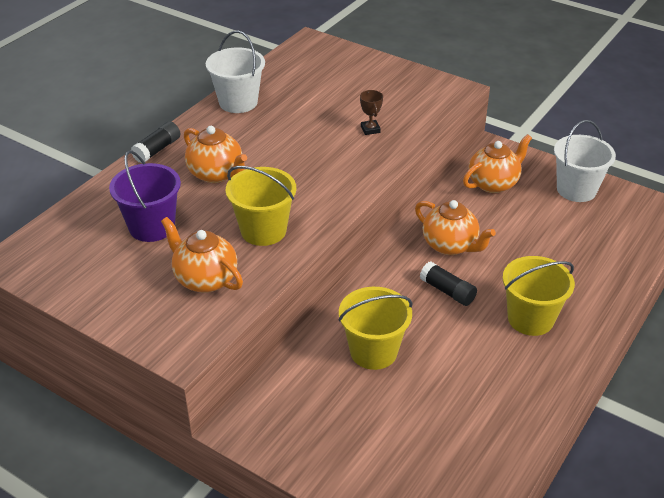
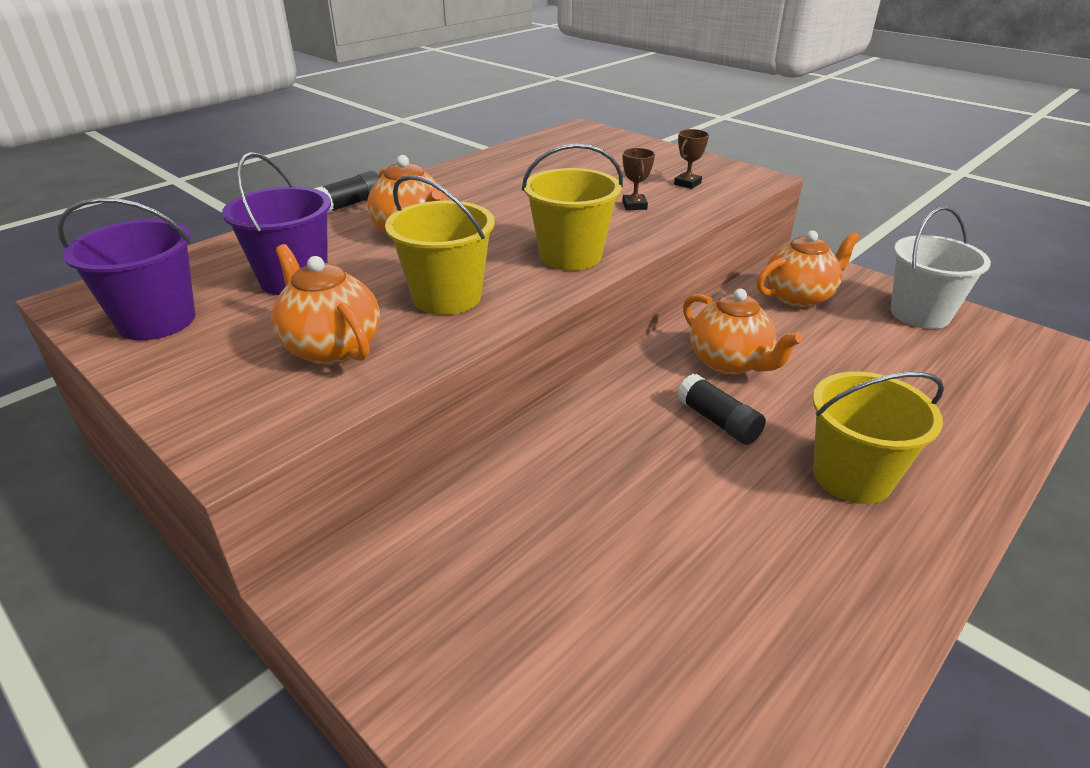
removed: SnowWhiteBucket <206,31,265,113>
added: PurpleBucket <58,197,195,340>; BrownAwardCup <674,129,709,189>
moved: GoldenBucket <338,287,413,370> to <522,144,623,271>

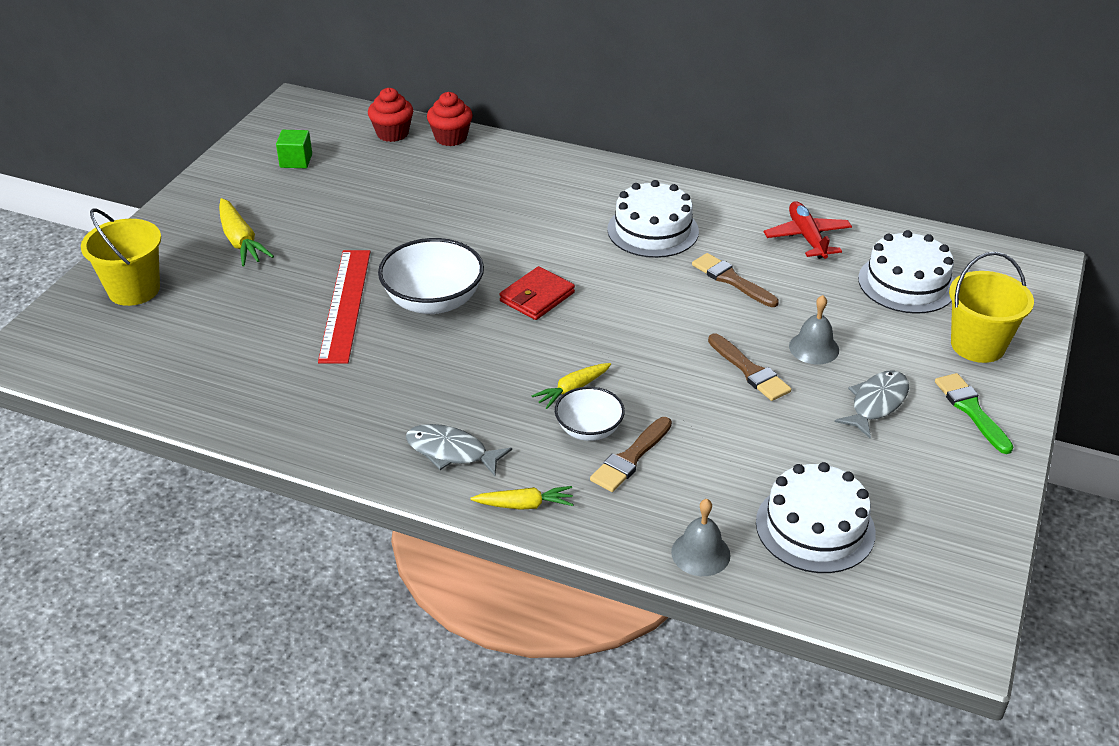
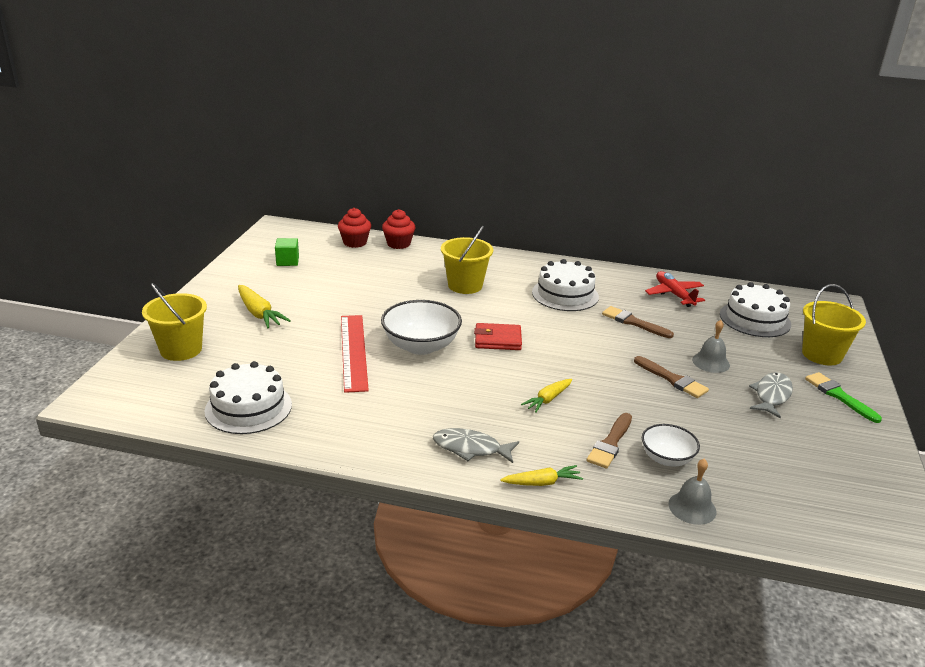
added: GoldenBucket <441,226,493,294>
moved: SnowWhiteBowl <555,387,625,441> to <642,424,700,467>; SnowWhiteLayerCake <756,462,876,573> to <204,361,292,434>
turned: CrimsonWallet <499,266,575,320> = <474,323,522,350> 60 degrees clockwise

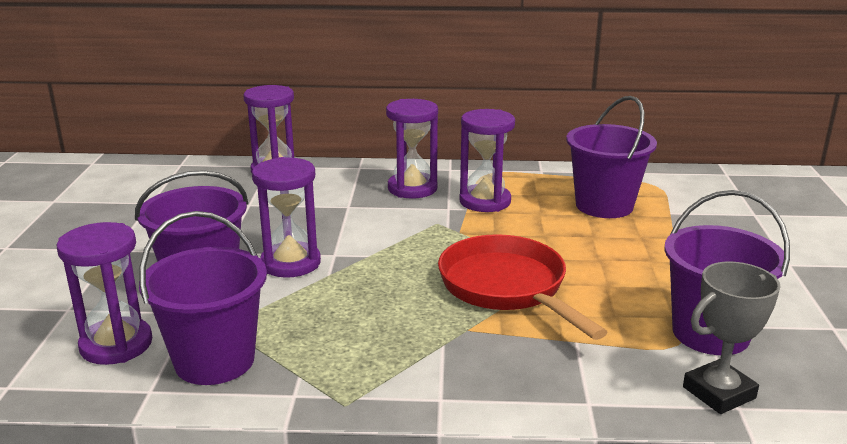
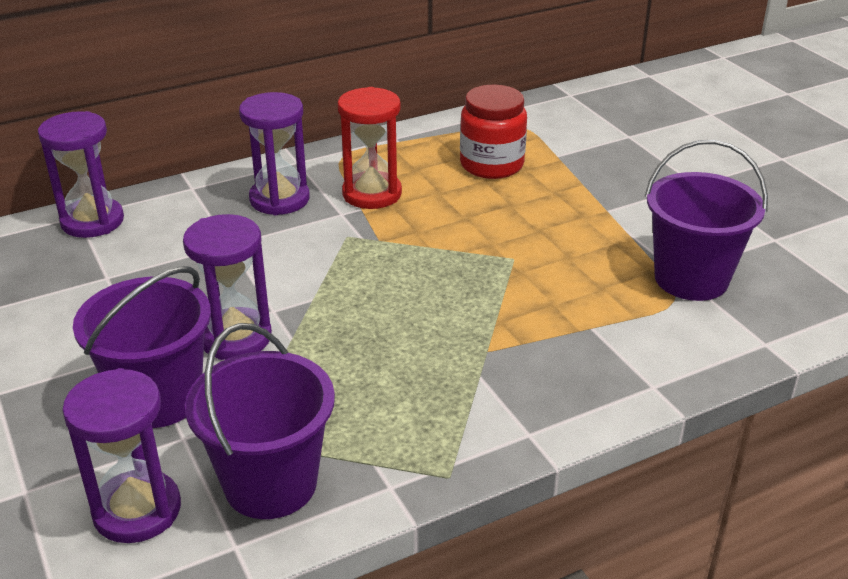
removed: CrimsonFryingPan <438,234,607,340>; AshGreyAwardCup <683,261,781,414>
replaced: PurpleBucket <566,96,657,218> to CrimsonJar <460,85,527,179>
recoloured: PurpleSandTimer <459,109,515,212> to CrimsonSandTimer <338,87,402,209>

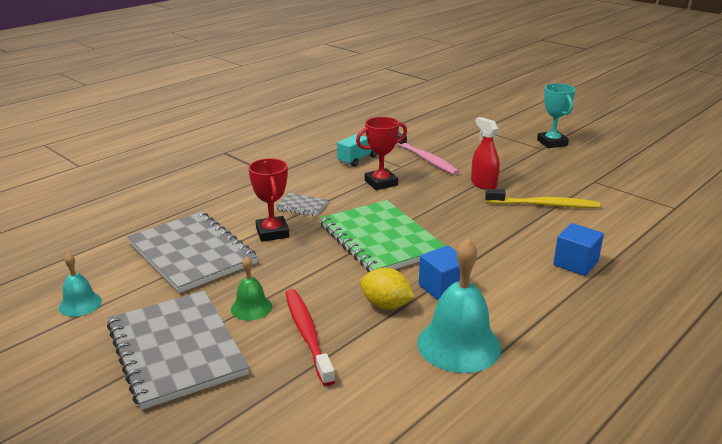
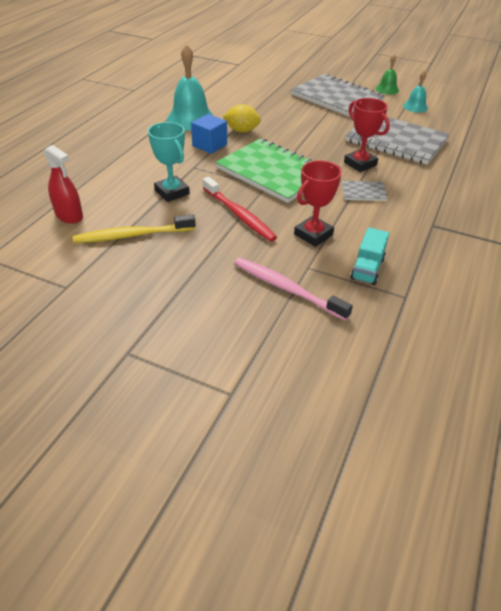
removed: RoyalBlueBlock <553,223,604,276>
moved: EmeraldHandBell <231,256,272,321> to <376,54,399,94>; CrimsonToothBrush <286,289,335,386> to <203,177,277,242>; CrimsonSprayer <471,117,500,190> to <44,145,83,224>; TealAwardCup <537,83,576,148> to <148,122,190,202>

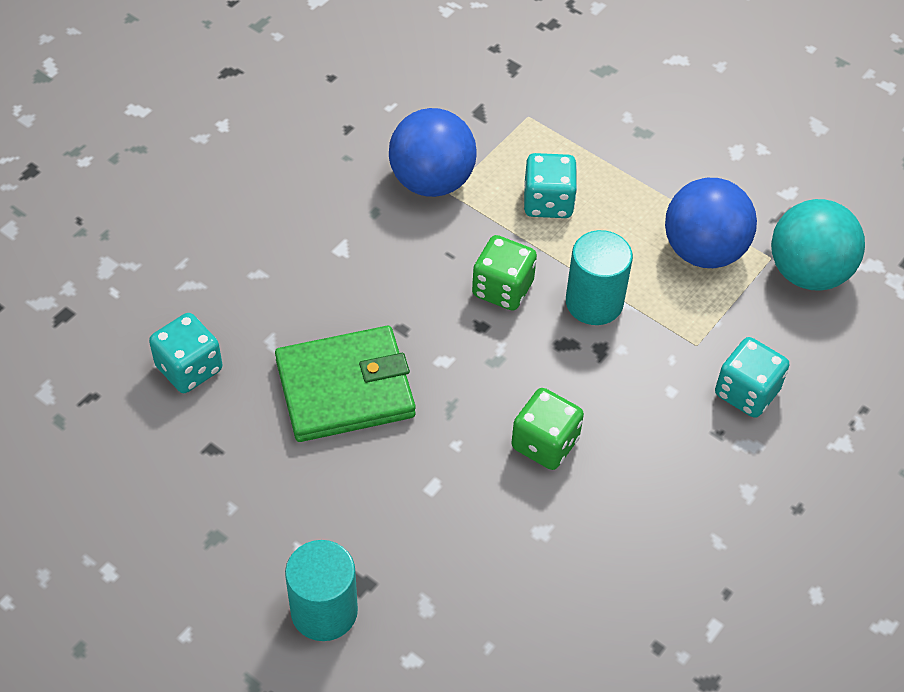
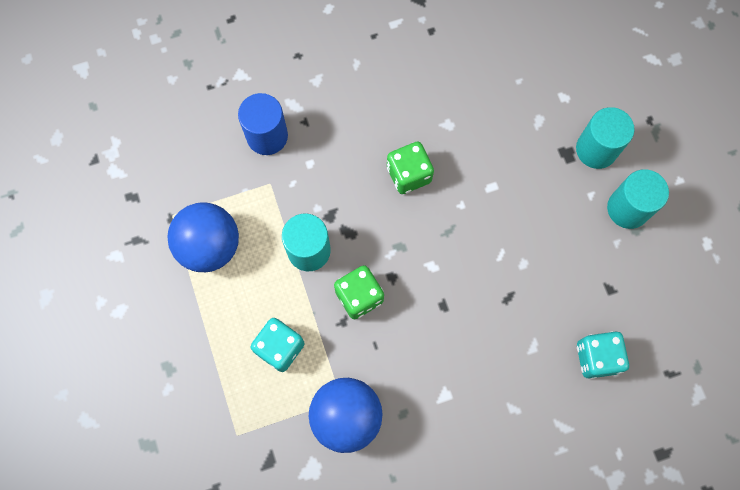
removed: EmeraldWallet <275,326,416,442>; TealPlayBall <771,199,865,291>
added: TealCylinderShape <607,169,669,229>
replaced: TealGameDie <715,337,789,418> to RoyalBlueCylinderShape <238,93,288,155>

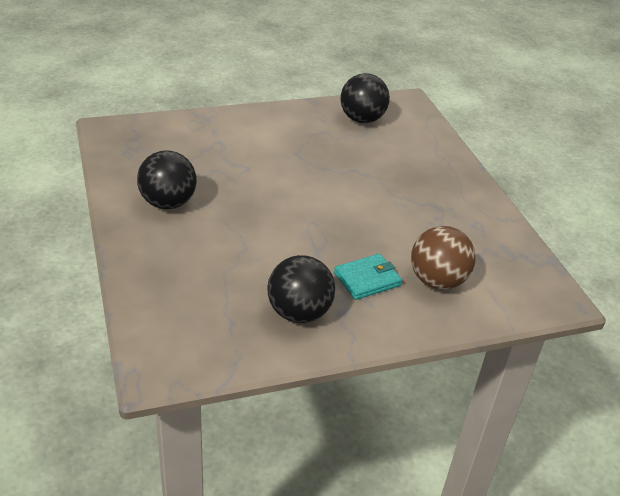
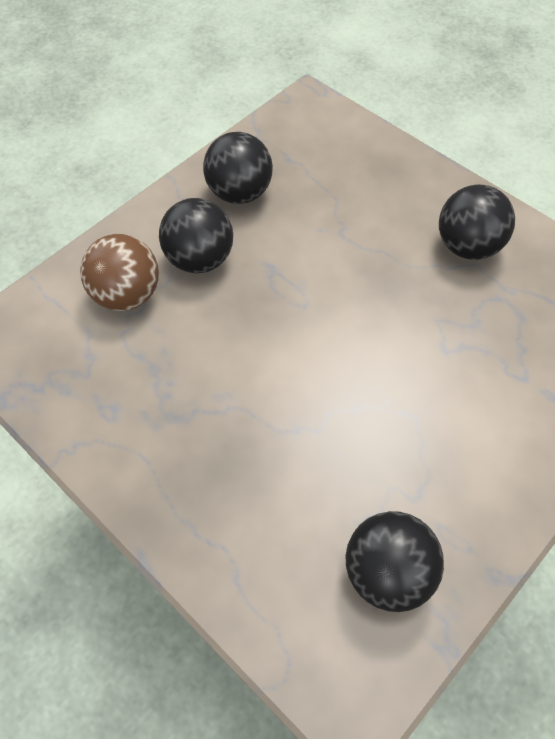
replaced: TealWallet <334,254,402,300> to JetBlackPlayBall <159,198,233,273>

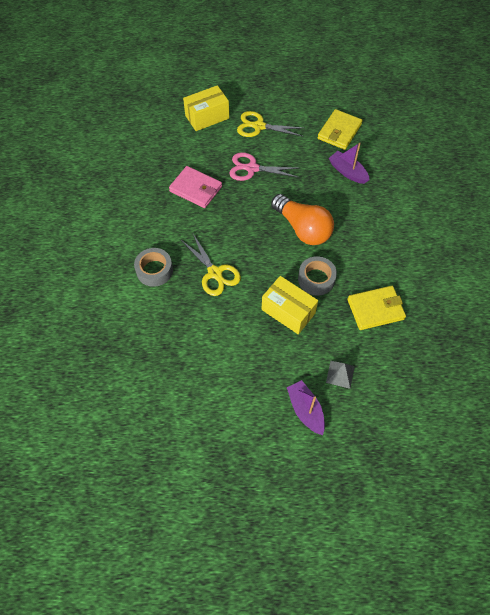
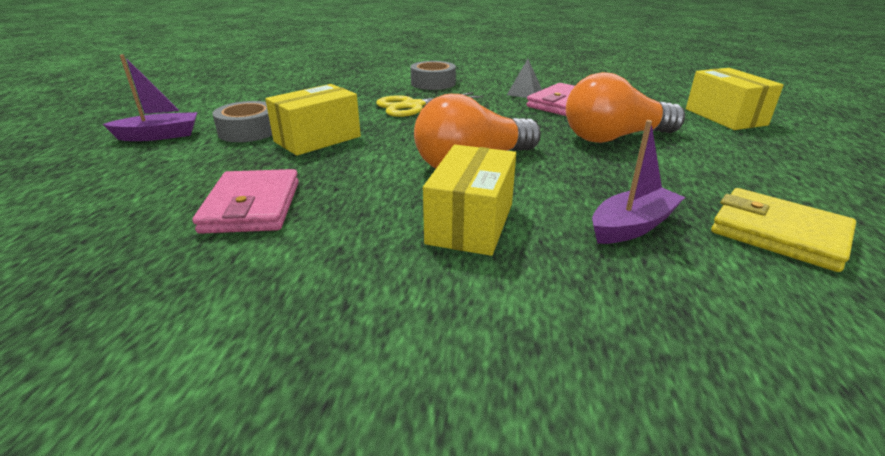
removed: GoldenPairOfScissors <237,111,304,137>
added: GoldenPackage <423,145,516,256>
moved: AshGreyRollOfTape <298,256,337,296> to <212,101,272,142>; AshGreyPyramidShape <326,361,355,389> to <507,59,542,98>
replaced: RosePinkPairOfScissors <229,152,299,181> to OrangeColouredBulb <566,72,685,143>
recoloured: GoldenWallet <347,286,406,330> to RosePinkWallet <193,169,299,234>

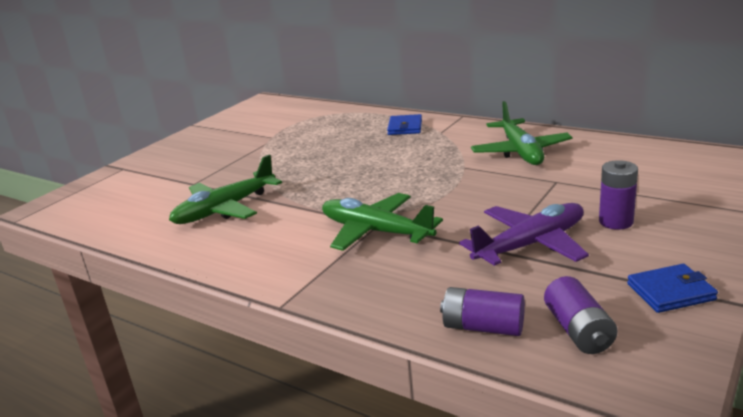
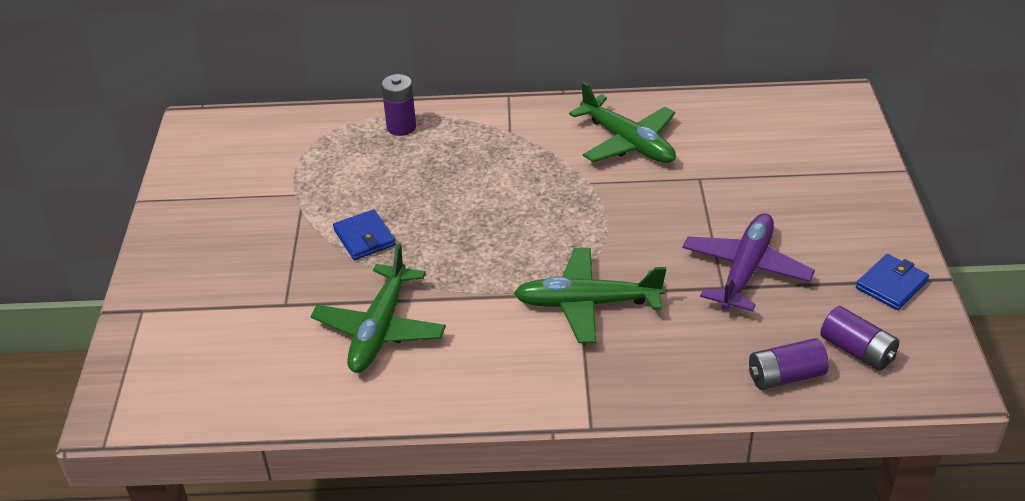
moved: RoyalBlueWallet <387,114,422,135> to <333,209,396,260>; PurplePowerCell <599,160,638,230> to <381,74,416,136>

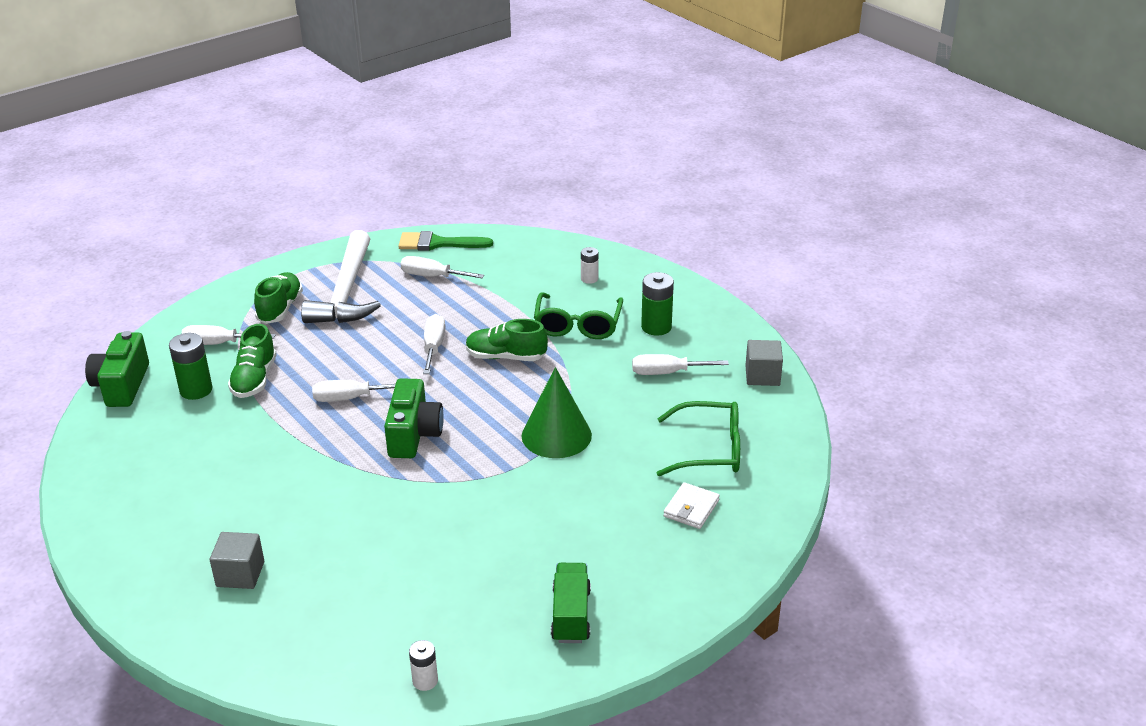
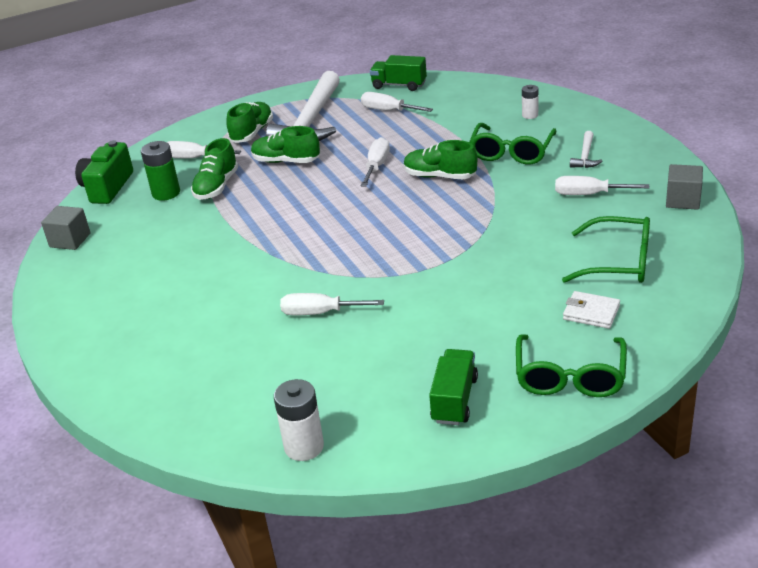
removed: EmeraldPhotoCamera <384,378,444,458>; EmeraldConeShape <521,367,592,458>
added: EmeraldSneaker <251,126,320,163>; EmeraldSpectacles <516,334,627,397>
moved: AshGreyBlock <210,532,264,589> to <41,206,91,250>; SnowWhiteFlatScrewdriver <312,380,395,402> to <280,293,384,315>
replaced: EmeraldBrush <398,231,493,251> to EmeraldToyTruck <370,55,427,91>; EmeraldPowerCell <641,272,674,336> to SnowWhiteClawHammer <570,131,602,168>
turned: SnowWhiteWallet <663,482,720,529> = <563,291,620,329> 75 degrees clockwise
resized: SnowWhitePowerCell <409,640,438,691> = <274,379,324,461> x1.64

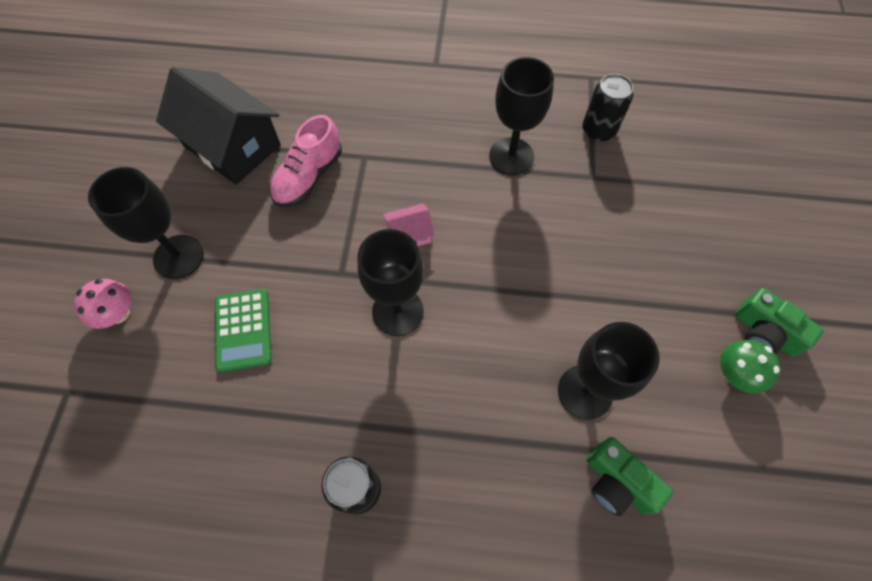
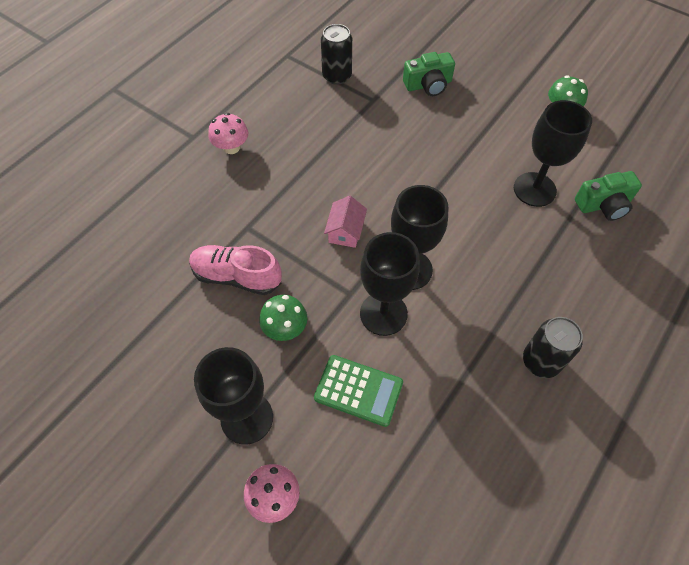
removed: JetBlackToyHouse <156,67,281,185>
added: RosePinkToadstool <208,113,248,154>; EmeraldToadstool <259,295,307,341>
moved: JetBlackGoblet <489,57,554,175> to <360,232,420,336>; EmeraldPhotoCamera <735,288,824,357> to <403,52,455,96>
turned: RosePinkSneaker <269,115,342,207> = <189,245,282,295> 135 degrees clockwise

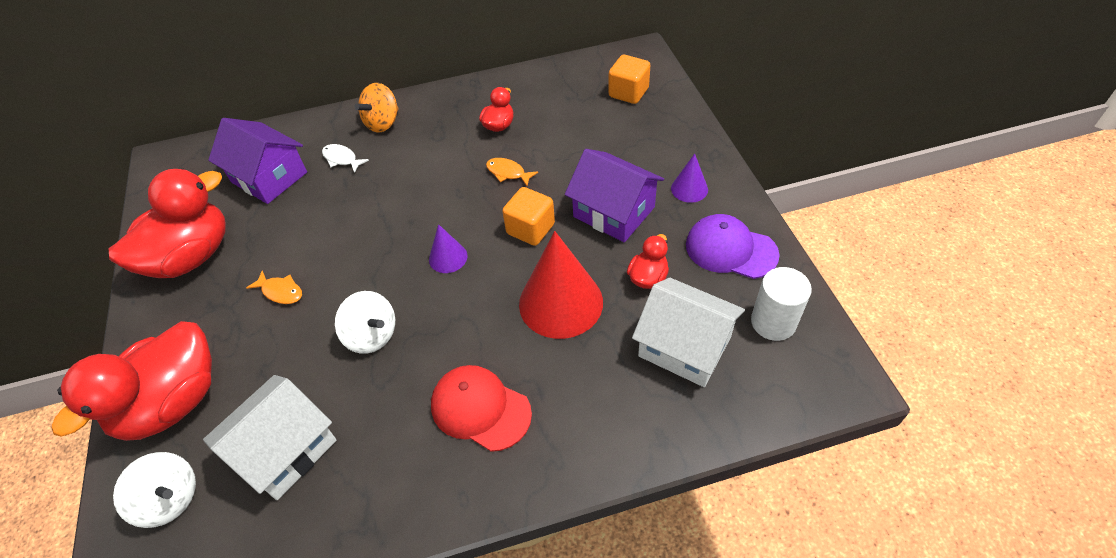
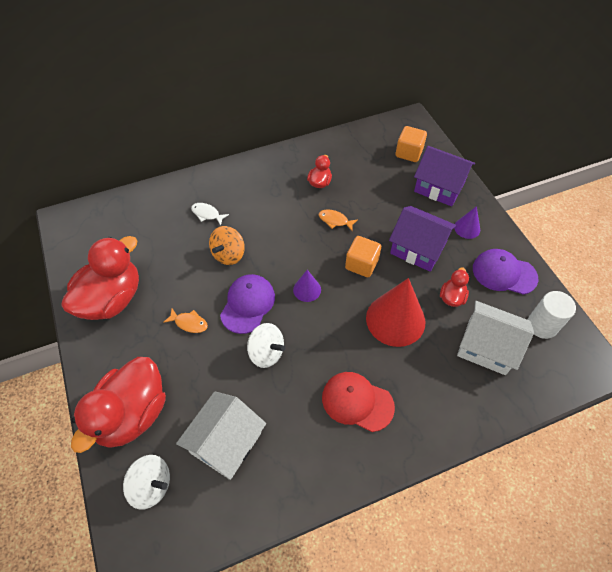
added: PurpleCap <220,274,275,334>
moved: PurpleToyHouse <208,118,307,204> to <414,146,475,206>; OrangeColouredWhirligig <354,83,399,132> to <209,226,245,265>

